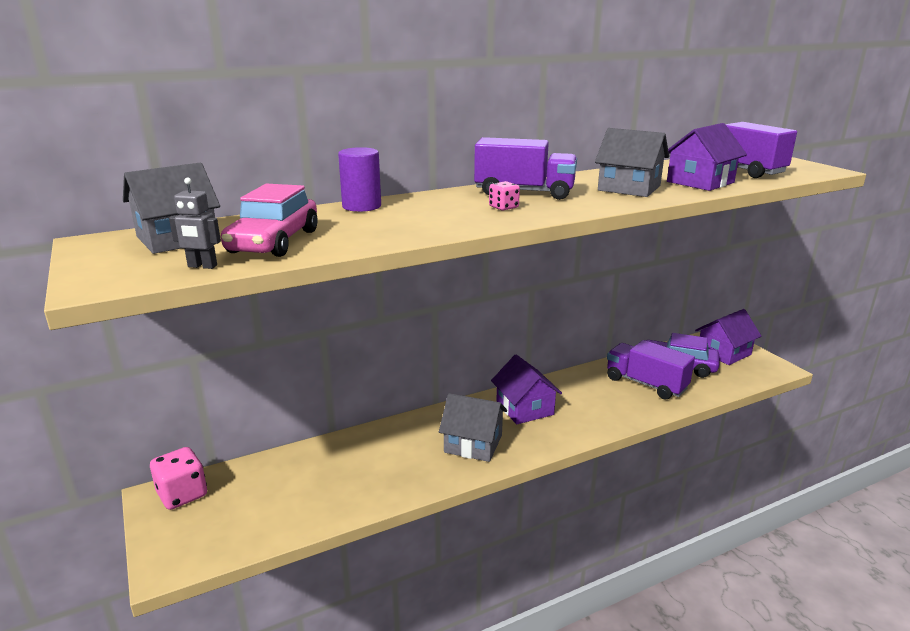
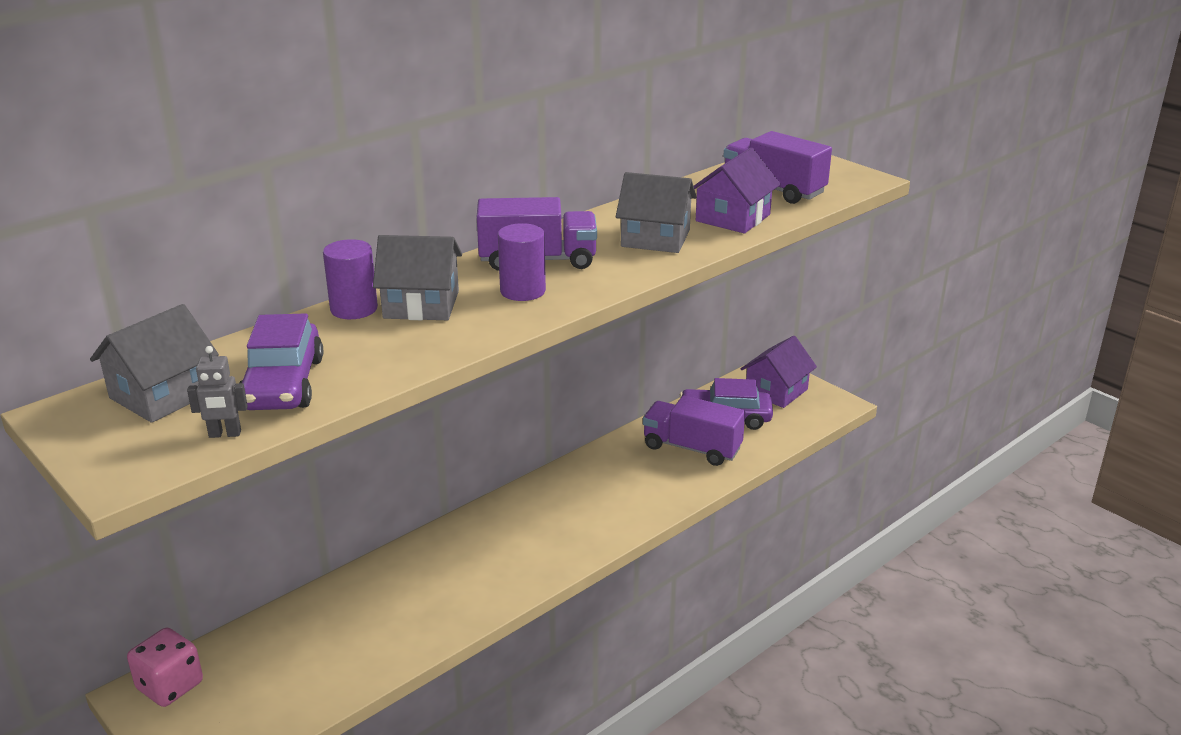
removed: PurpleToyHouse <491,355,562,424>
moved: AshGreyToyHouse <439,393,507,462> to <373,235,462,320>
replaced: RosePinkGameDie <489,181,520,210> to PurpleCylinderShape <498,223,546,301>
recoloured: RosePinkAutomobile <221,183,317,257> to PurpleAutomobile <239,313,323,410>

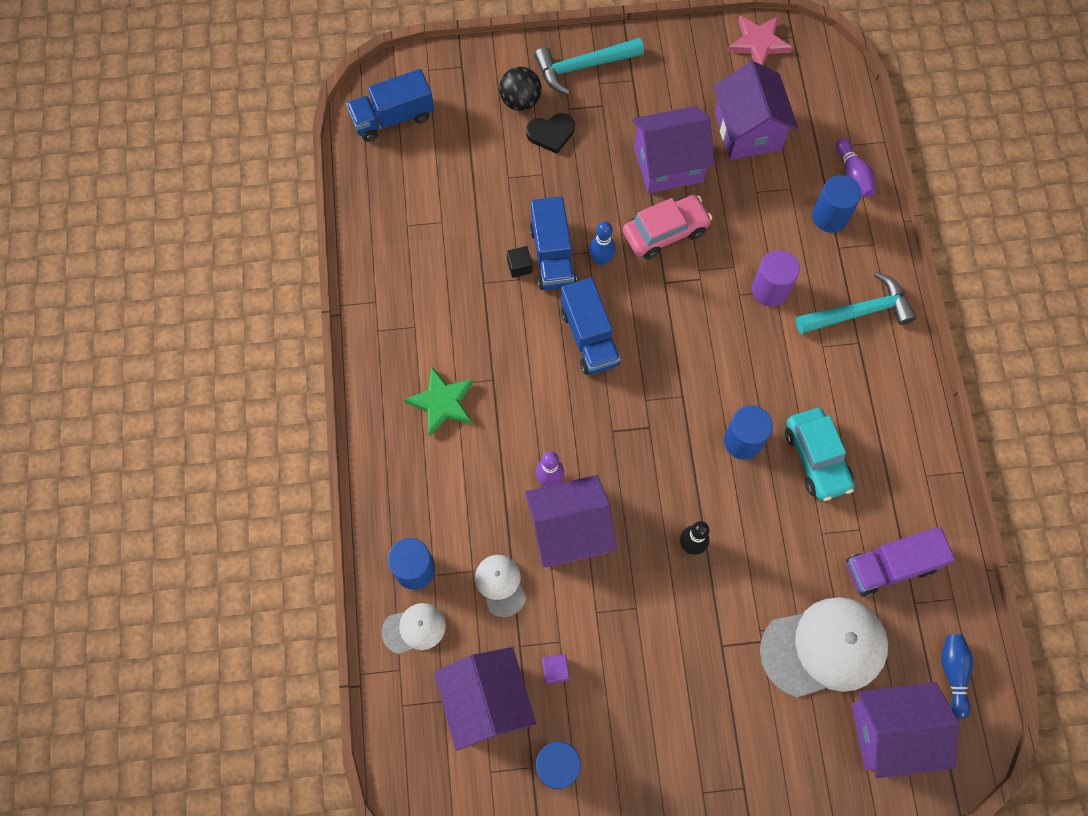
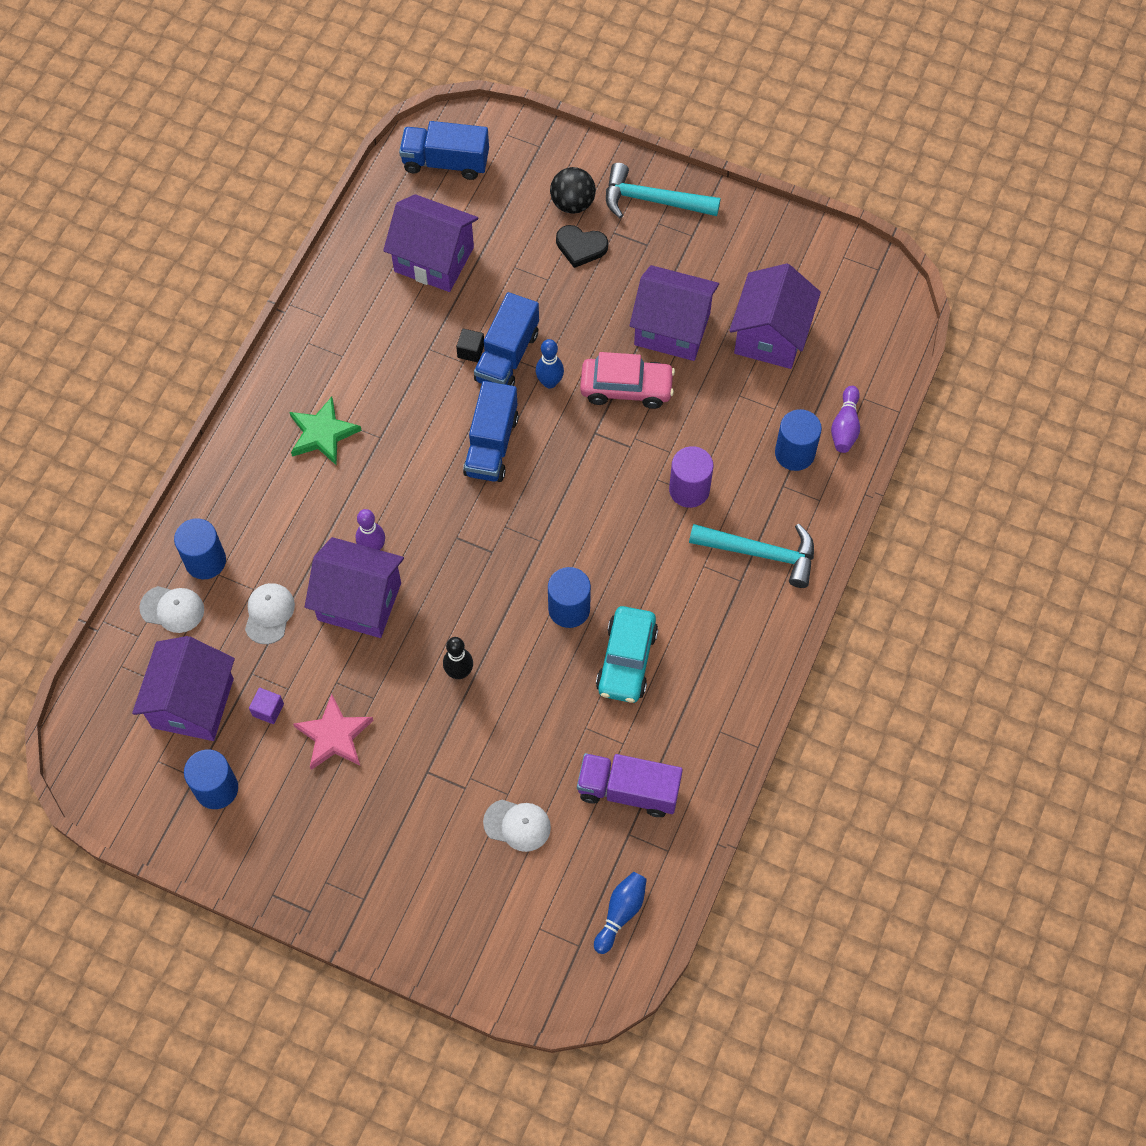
moved: RosePinkStarShape <727,15,793,65> to <293,694,374,770>; PurpleToyHouse <852,682,959,778> to <383,194,478,292>
resized: SnowWhiteCap <760,597,888,697> = <483,800,551,852> x0.50

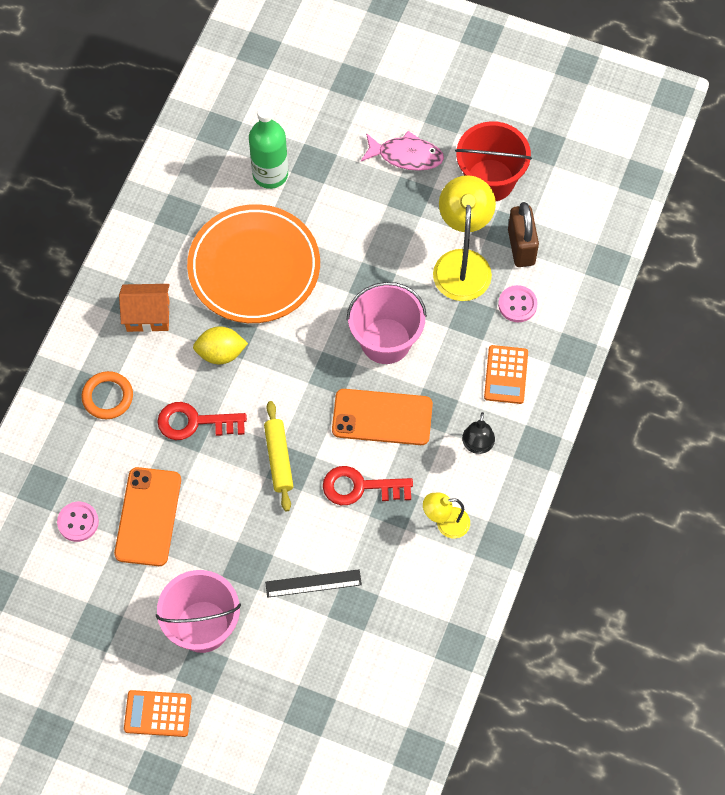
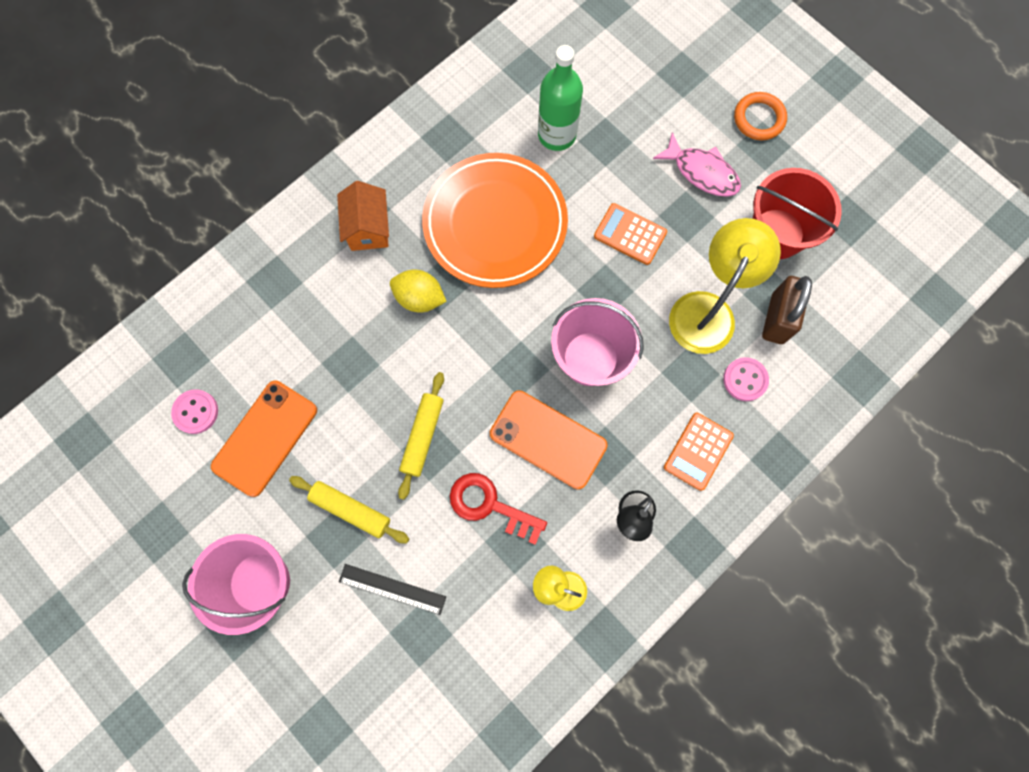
removed: CrimsonDoorKey <157,402,247,440>
added: GoldenPastryRoller <289,476,409,543>
moved: OrangeColouredRing <81,371,133,419> to <734,92,787,140>; OrangeColouredAddingMachine <124,690,192,737> to <594,203,667,265>
turned: OrangeColouredToyHouse <119,284,170,332> = <337,181,389,251> 60 degrees clockwise

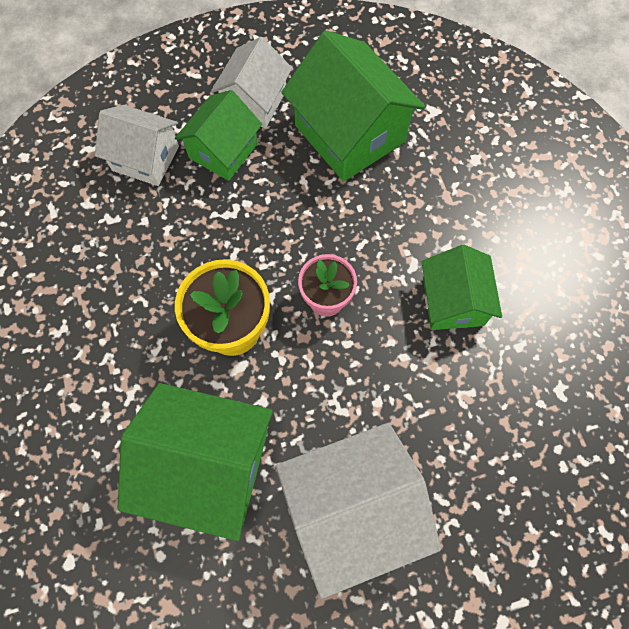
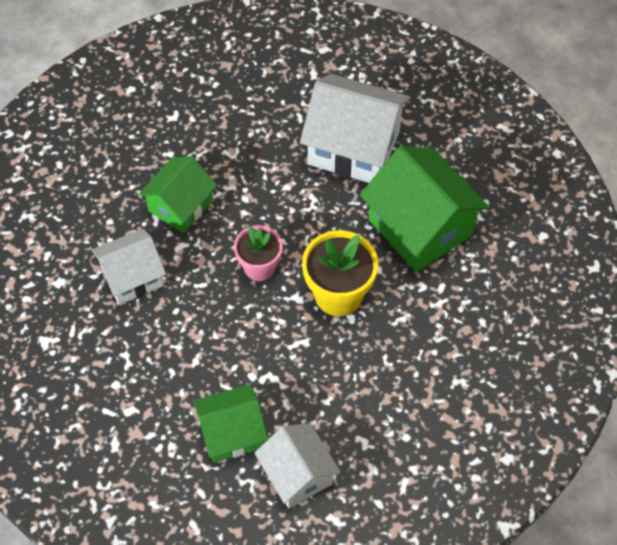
removed: EmeraldToyHouse <281,30,426,182>
moved: SnowWhiteToyHouse <211,37,292,128> to <92,228,166,305>

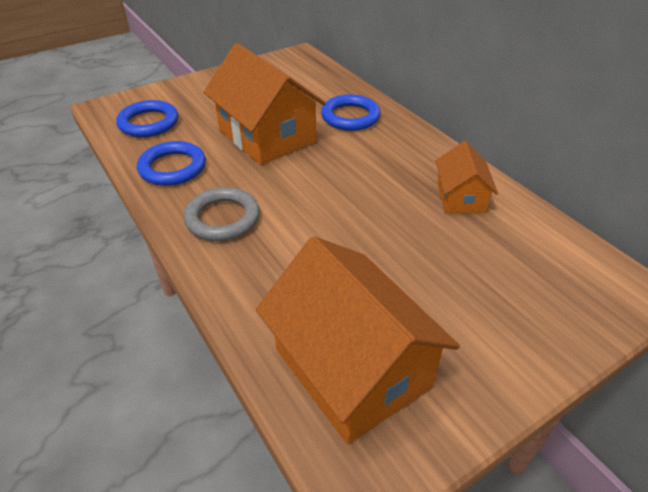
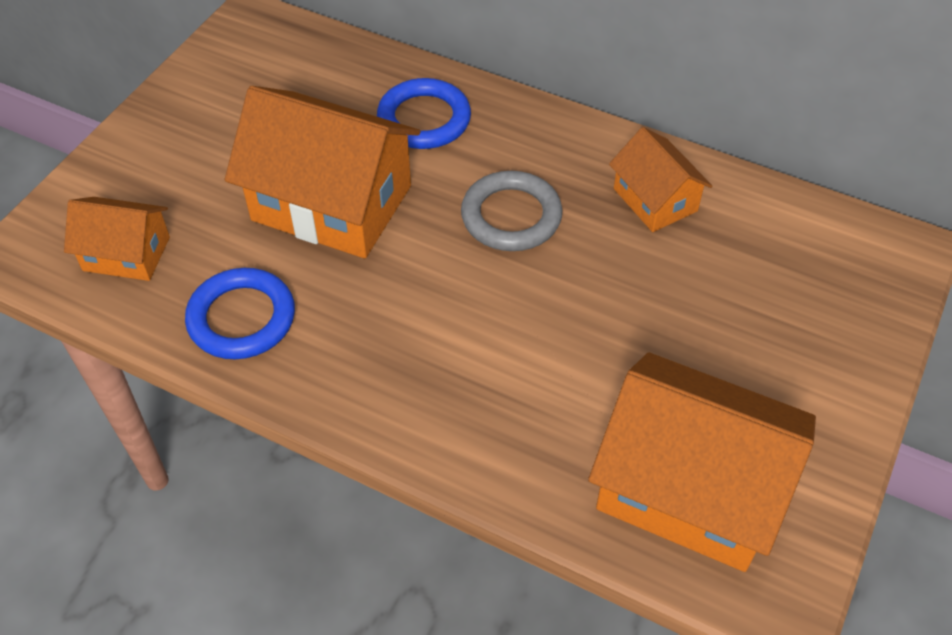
moved: AshGreyRing <184,187,260,241> to <461,171,562,251>
replaced: RoyalBlueRing <116,100,178,137> to OrangeColouredToyHouse <64,197,170,281>

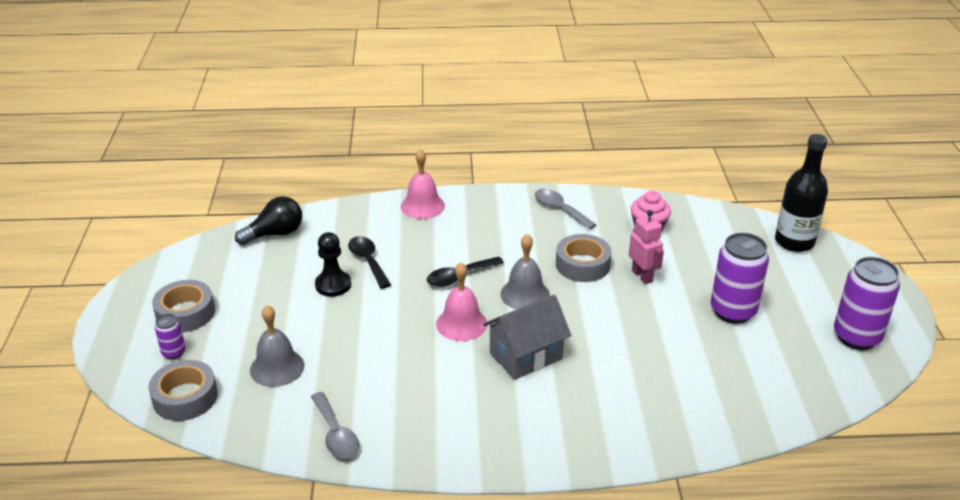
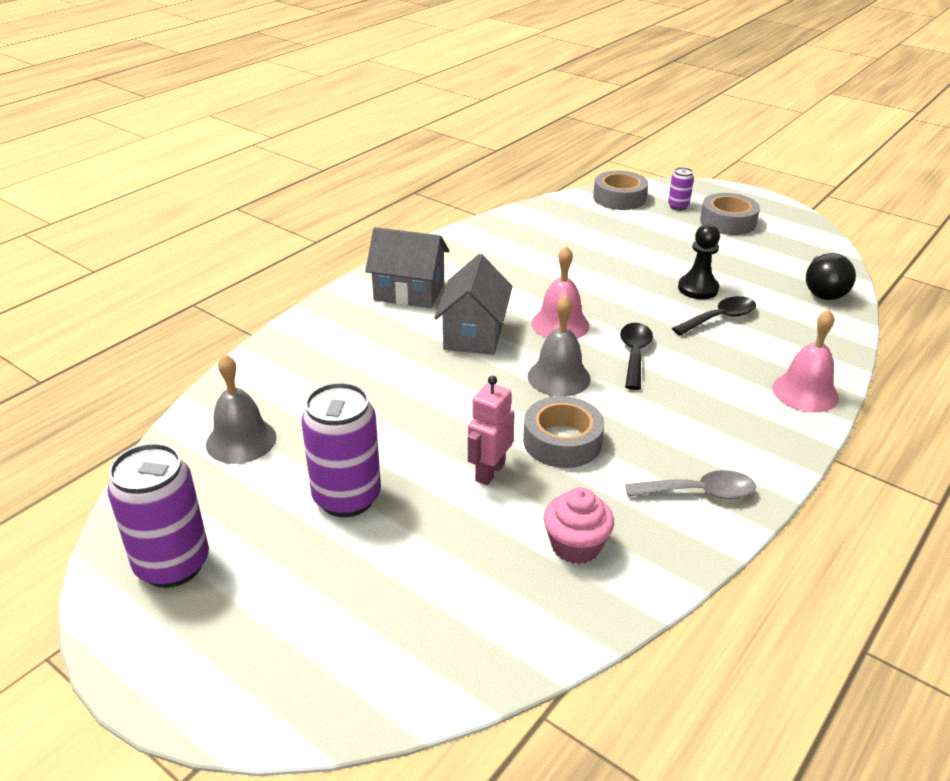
removed: AshGreyTablespoon <311,392,359,459>; JetBlackBottle <775,134,828,252>
added: AshGreyToyHouse <365,227,449,308>
moved: AshGreyHandBell <250,305,304,387> to <206,355,277,464>
turned: JetBlackTablespoon <348,236,391,289> = <672,296,756,336> 45 degrees counterclockwise; RosePinkRobot <629,210,664,284> = <468,376,515,485> 105 degrees clockwise

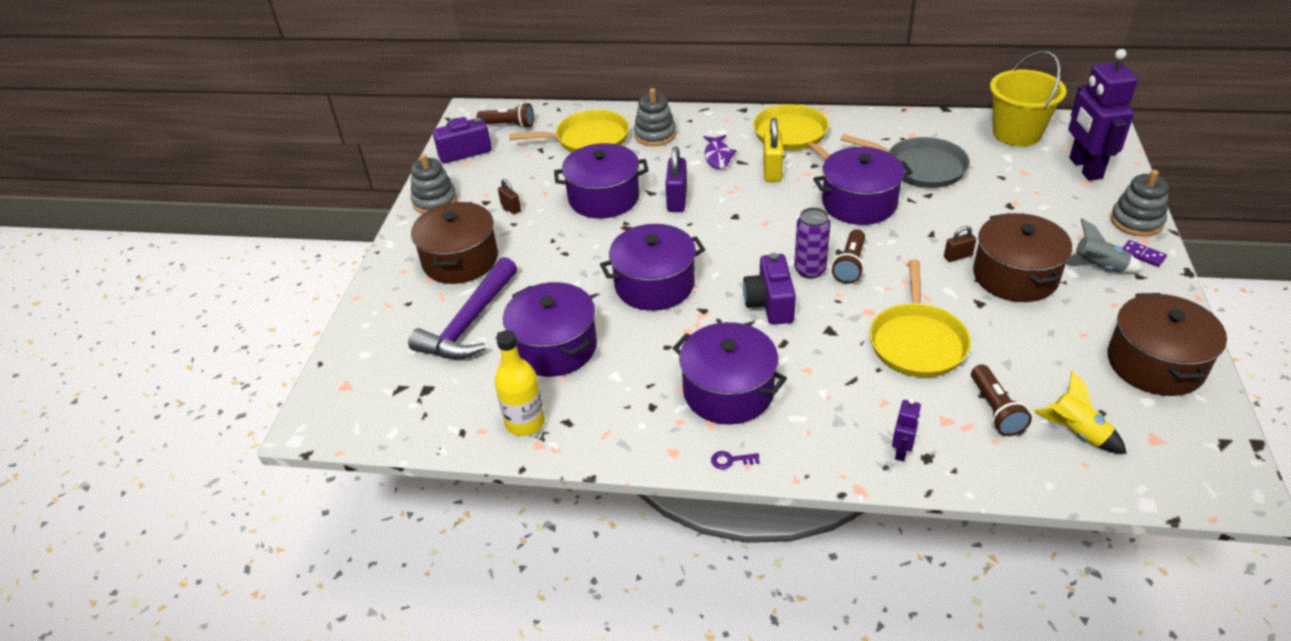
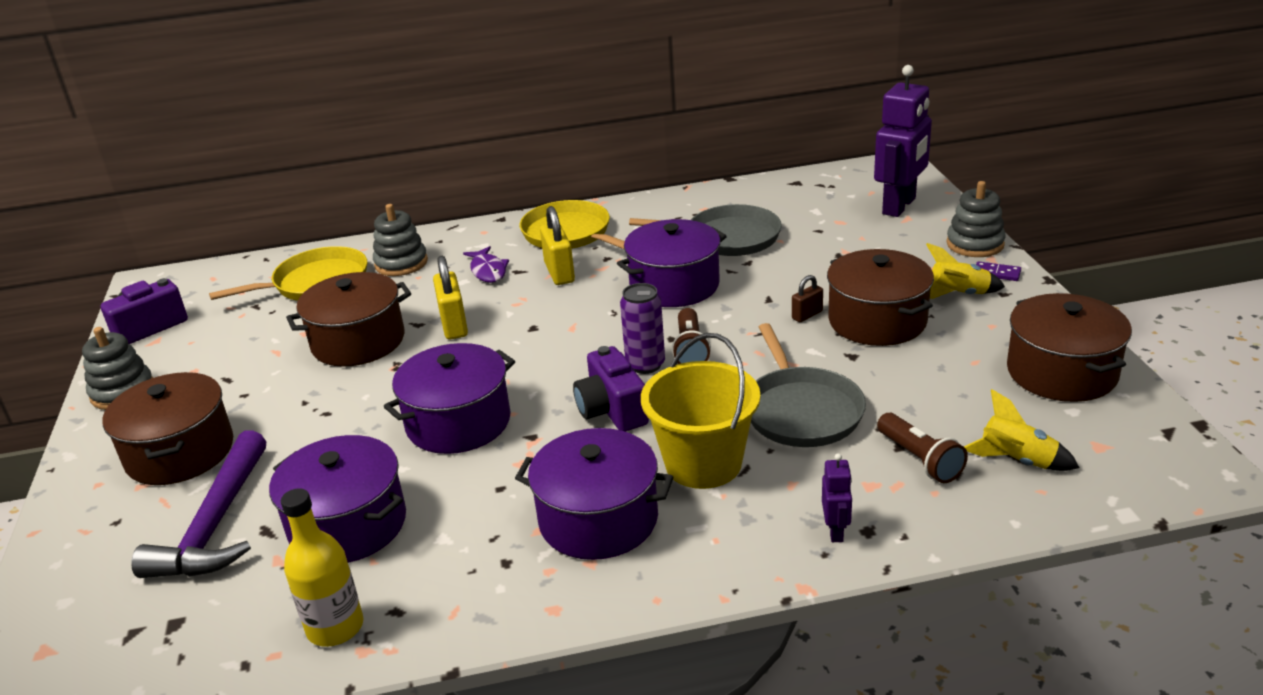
removed: BrownFlashlight <477,103,534,128>; BrownPadlock <498,179,521,214>; PurpleDoorKey <711,451,759,469>
moved: GoldenBucket <990,51,1066,146> to <641,333,760,489>
recoloured: PurplePot <554,143,649,219> to BrownPot <286,272,411,367>; PurplePadlock <665,147,687,212> to GoldenPadlock <433,256,468,340>; GoldenFryingPan <870,259,971,377> to AshGreyFryingPan <751,323,866,447>; AshGreyRocket <1066,219,1143,273> to GoldenRocket <926,243,1005,299>
turned: PurpleRobot <1068,49,1138,181> = <874,65,932,217> 120 degrees counterclockwise

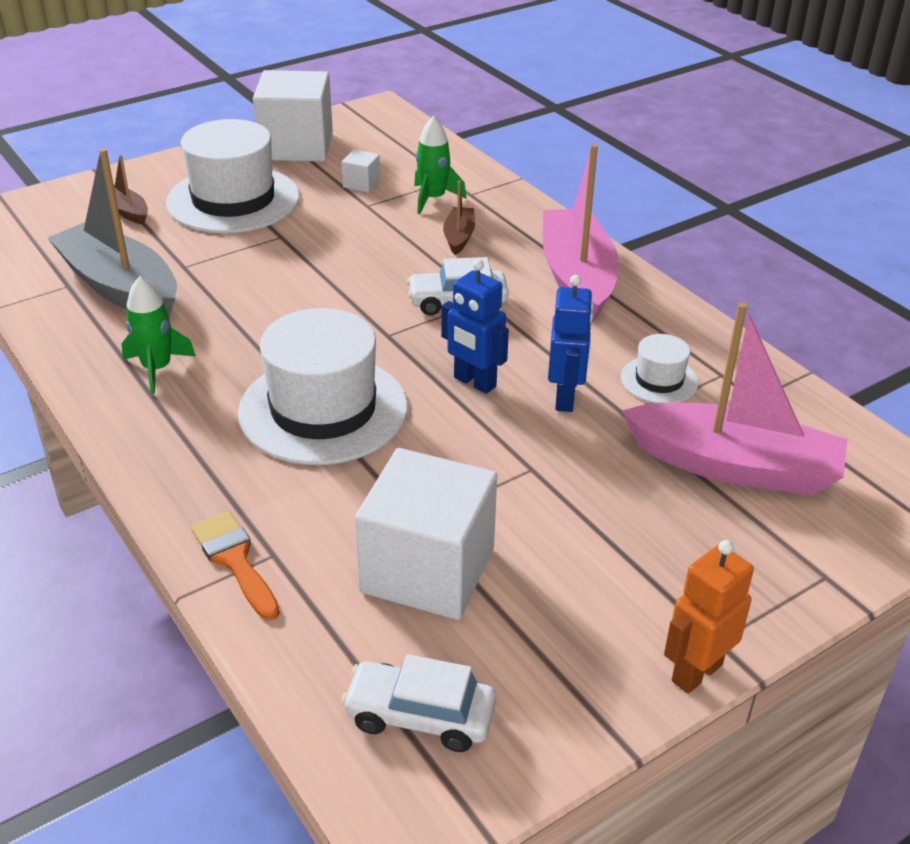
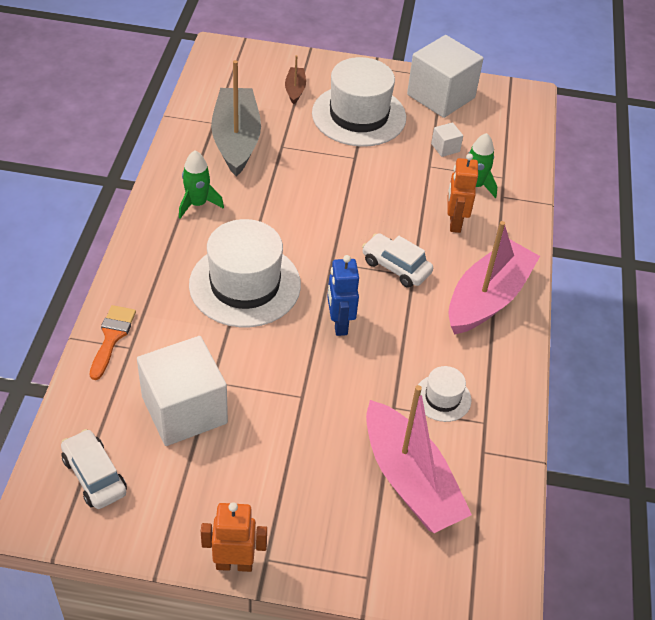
removed: RoyalBlueRobot <548,275,594,412>
replaced: BrownToyBoat <443,180,475,255> to OrangeColouredRobot <447,153,478,233>

